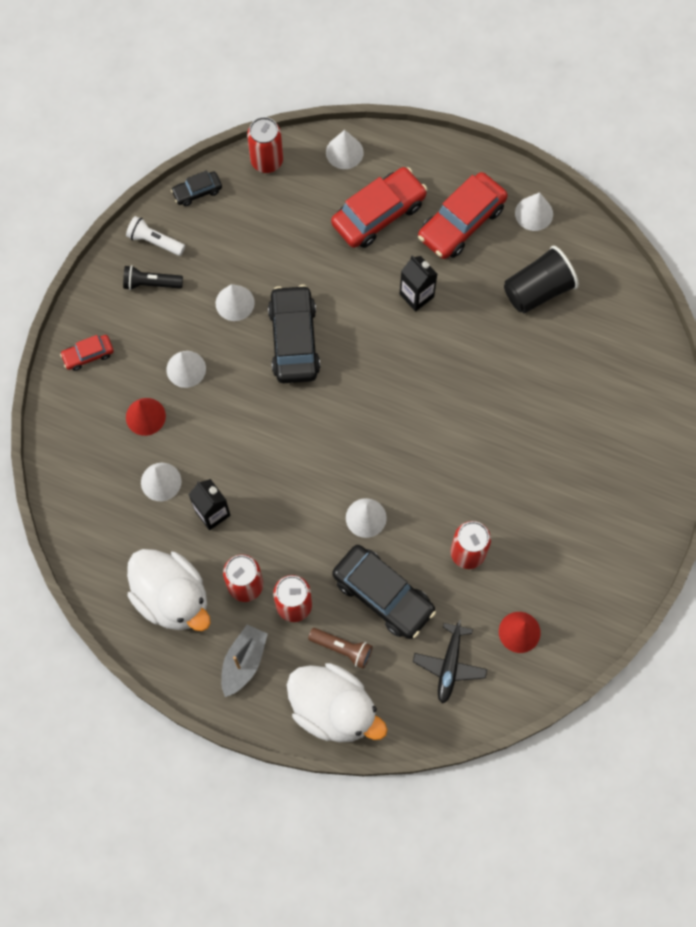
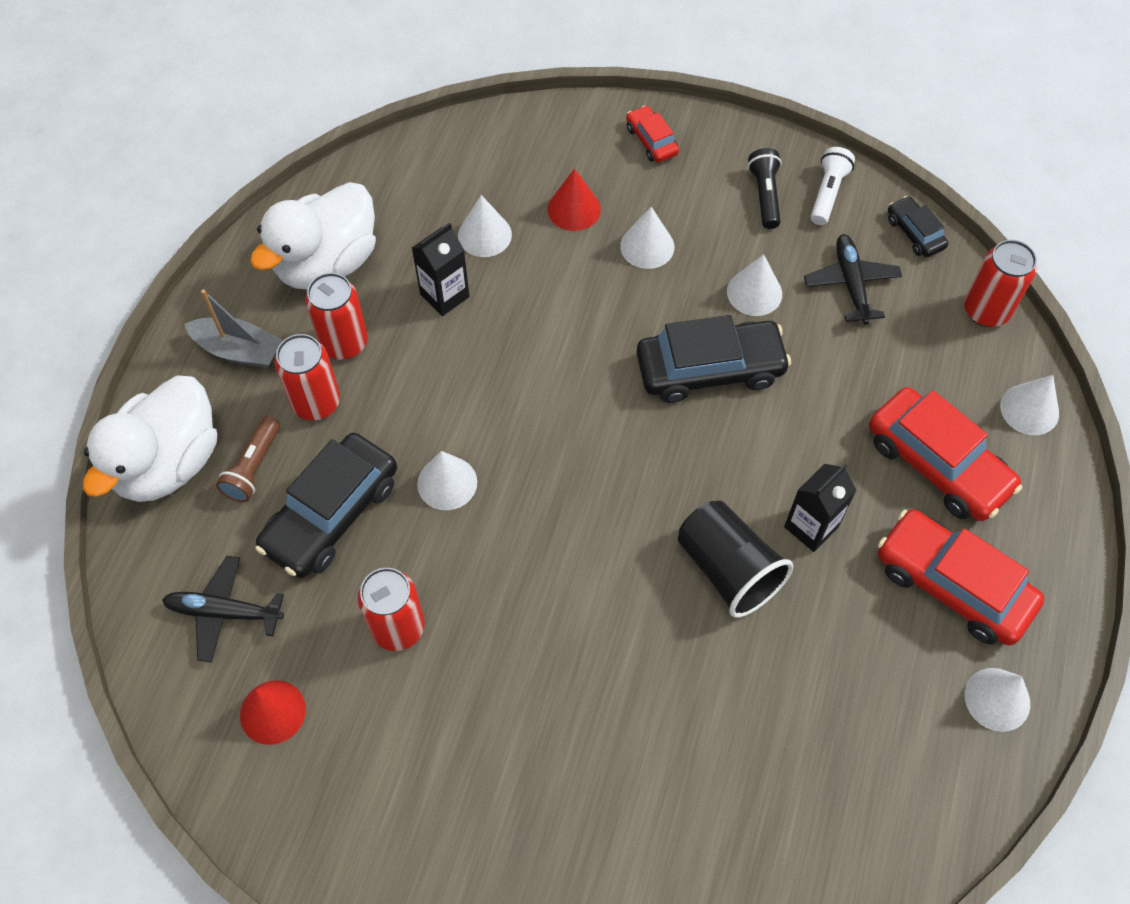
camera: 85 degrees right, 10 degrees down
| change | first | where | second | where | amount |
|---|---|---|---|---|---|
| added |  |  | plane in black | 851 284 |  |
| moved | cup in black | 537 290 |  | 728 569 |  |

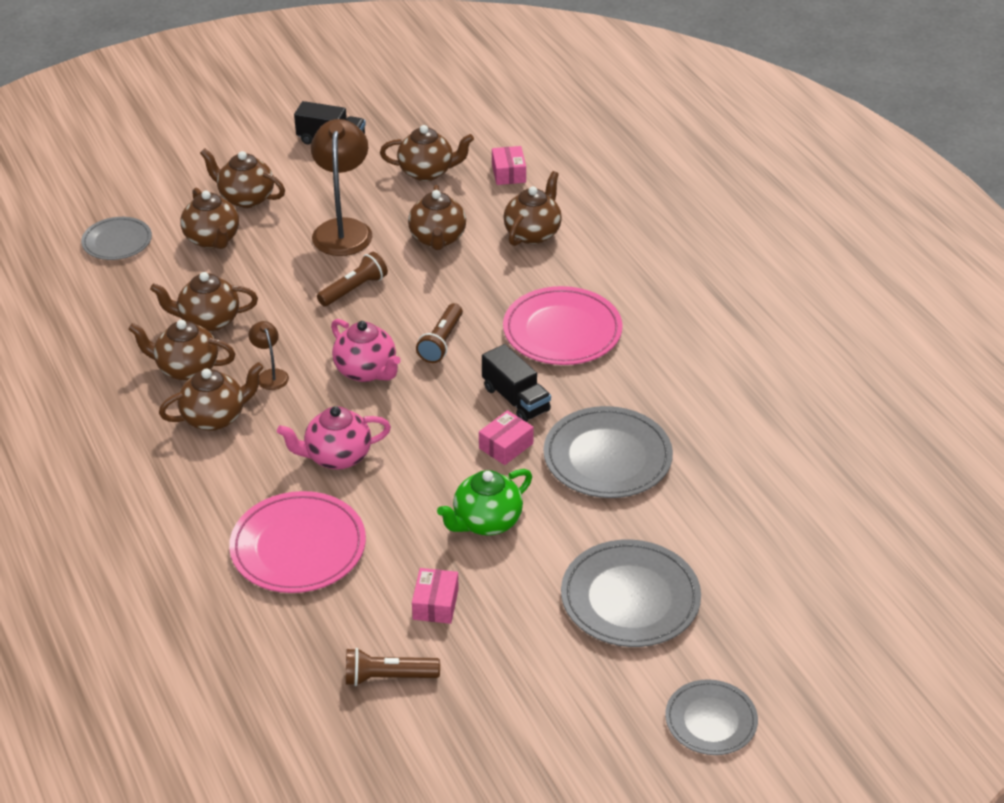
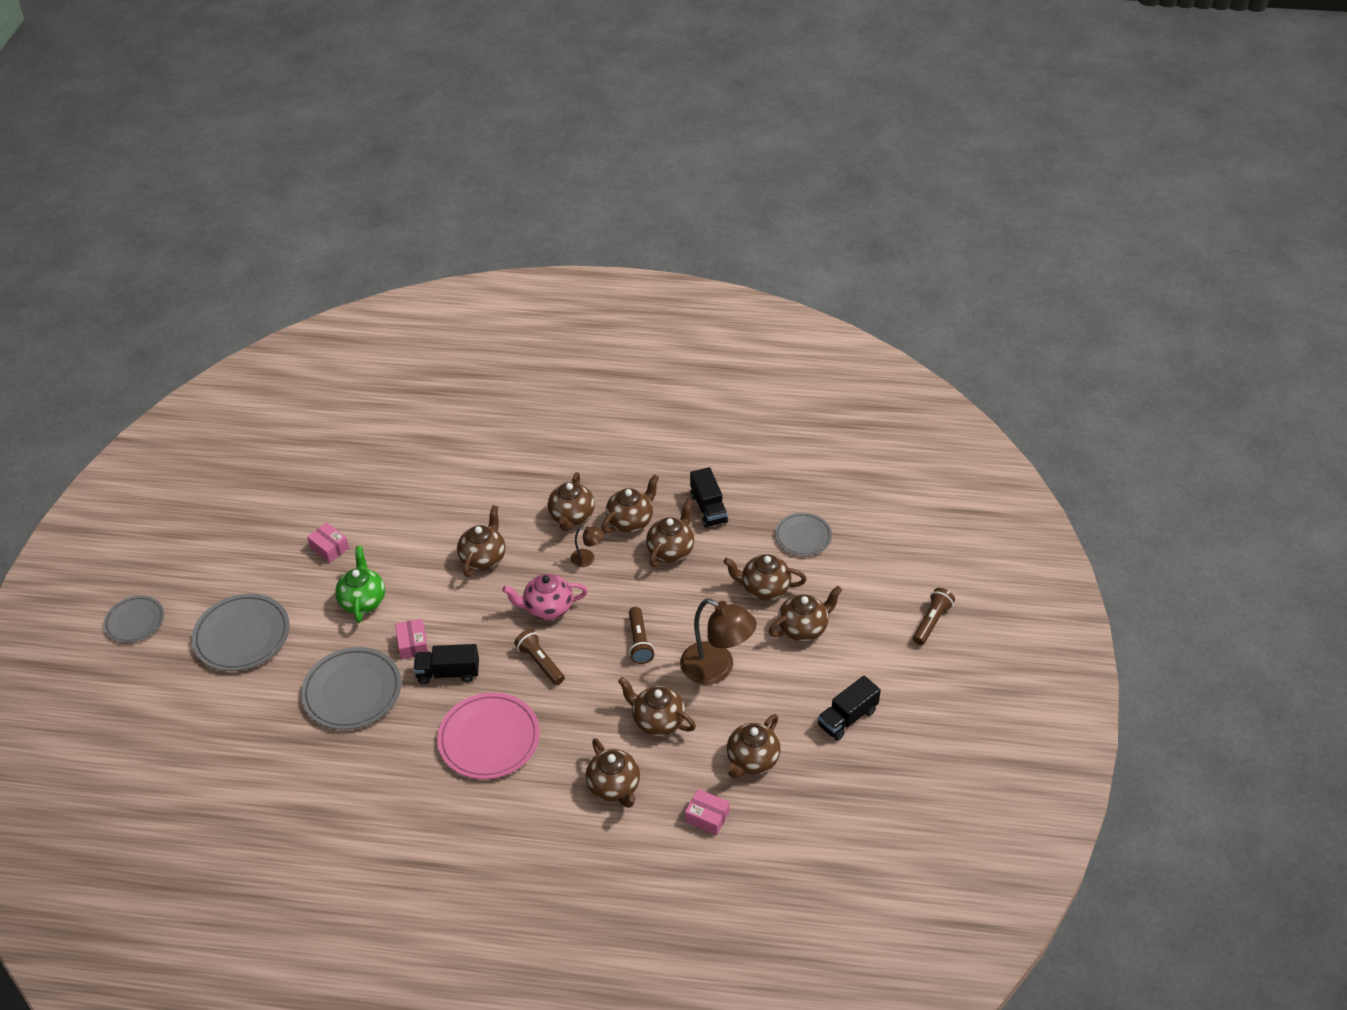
camera: 125 degrees right, 5 degrees up
| change | first | where | second | where | amount |
|---|---|---|---|---|---|
| removed | plate in pink | 298 547 |  |  |  |
| added |  |  | truck in black | 708 508 |  |
| moved | flashlight in brown | 388 677 |  | 931 622 |  |
| recoloured | teapot in pink | 337 457 | teapot in brown | 483 558 |  |

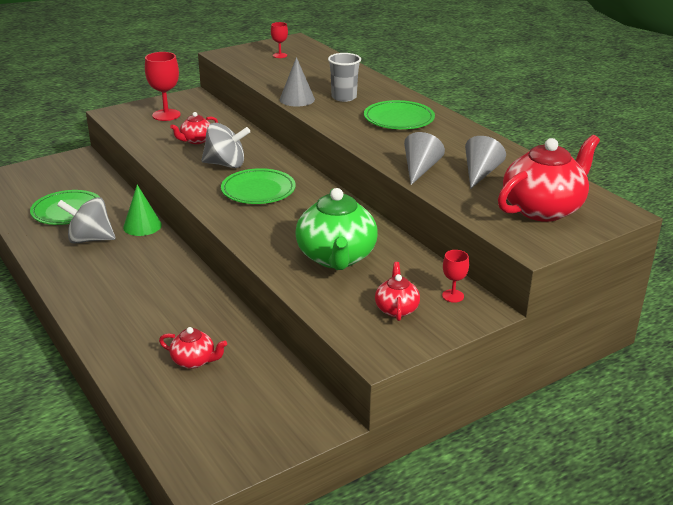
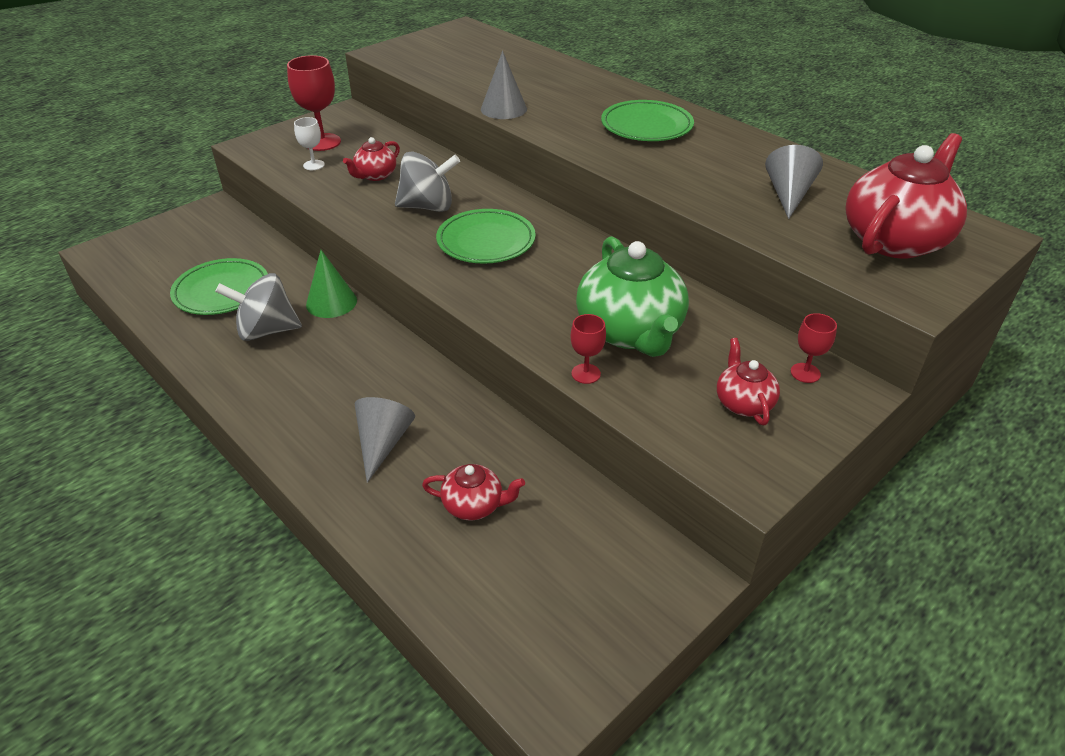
camera: 10 degrees left, 10 degrees up
| change | first | where | second | where | amount |
|---|---|---|---|---|---|
| removed | cup in grey | 344 97 |  |  |  |
| added |  |  | goblet in white | 314 165 |  |
| moved | goblet in red | 280 55 |  | 586 374 |  |
| moved | cone in grey | 420 169 |  | 383 443 |  |

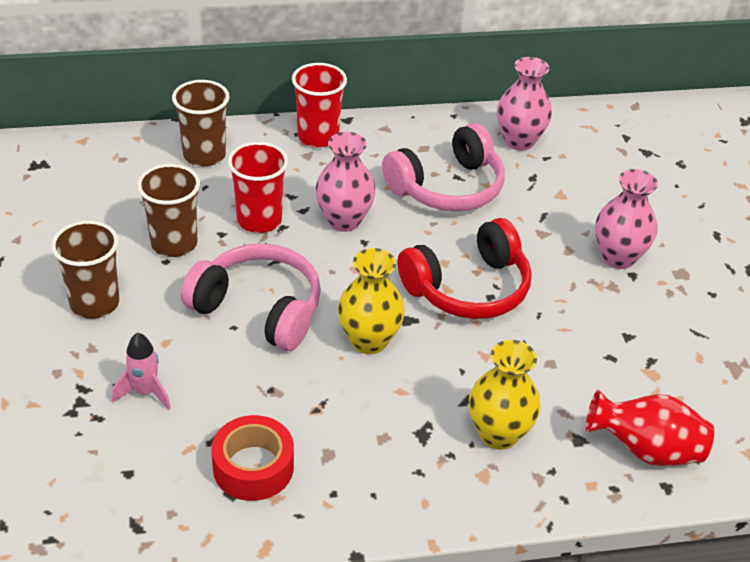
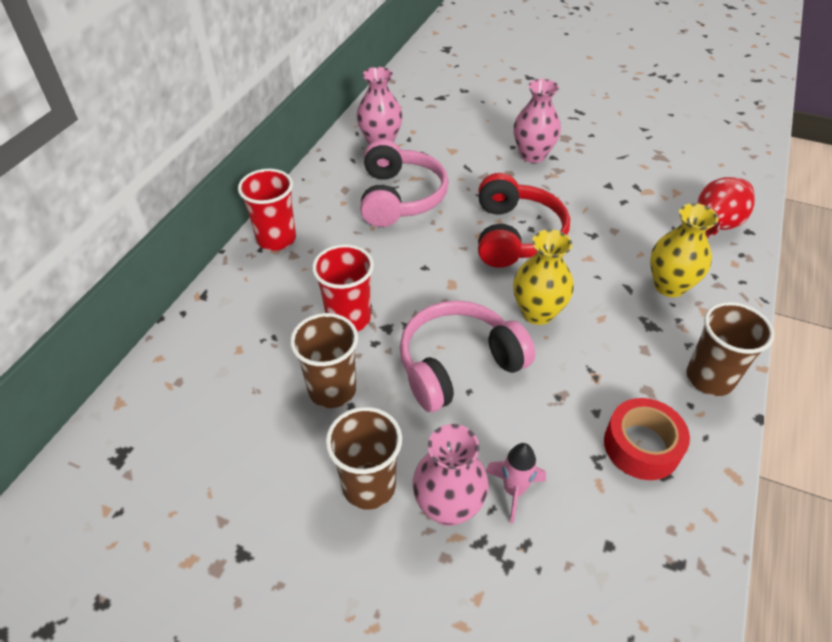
camera: 55 degrees left, 5 degrees up
| change | first | where | second | where | amount |
|---|---|---|---|---|---|
| moved | cup in brown | 204 155 |  | 709 378 |  |
| moved | vase in pink | 344 220 |  | 448 507 |  |

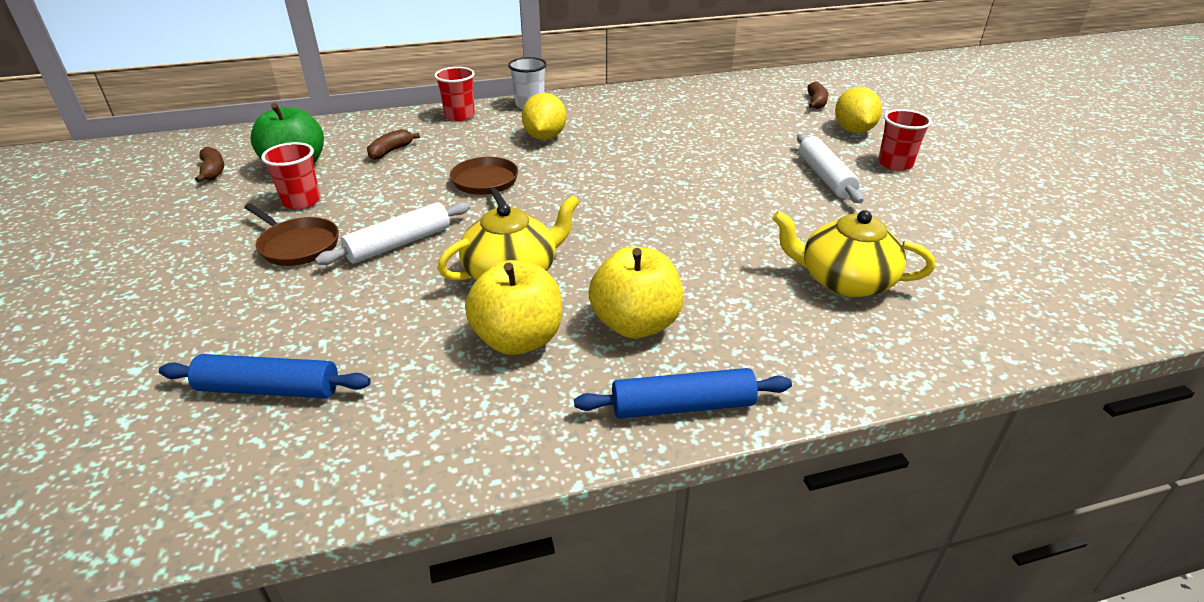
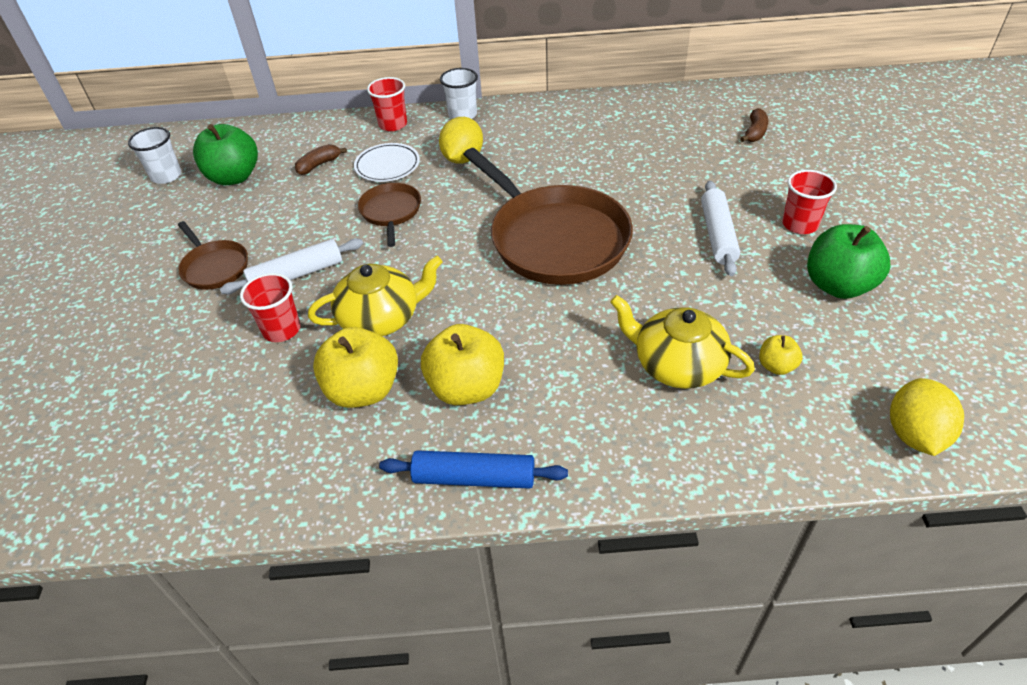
camera: 15 degrees right, 10 degrees up
| change | first | where | second | where | amount |
|---|---|---|---|---|---|
| removed | rolling pin in blue | 269 389 |  |  |  |
| added |  |  | plate in white | 387 166 |  |
| added |  |  | pan in brown | 555 239 |  |
| added |  |  | apple in yellow | 776 366 |  |
| added |  |  | apple in green | 838 285 |  |
| moved | cup in red | 301 201 |  | 282 330 |  |
| moved | lemon in yellow | 853 130 |  | 914 434 |  |
| replaced | banana in brown | 213 171 | cup in white | 166 176 |  |

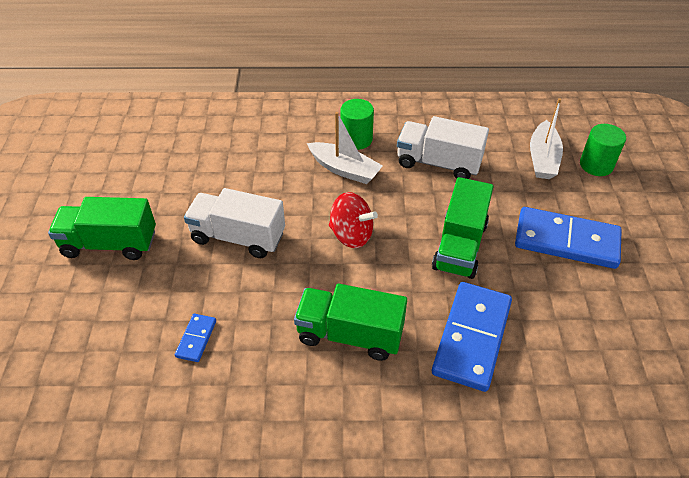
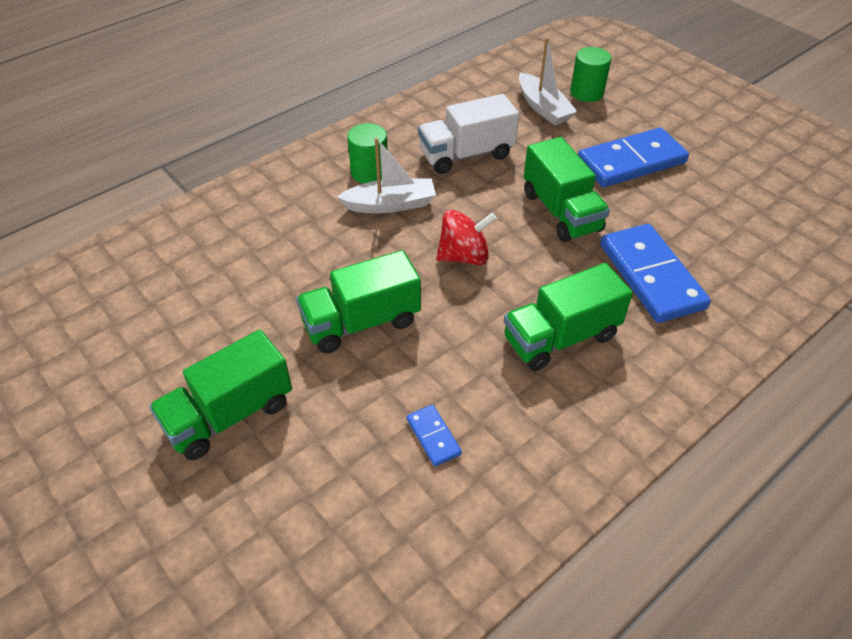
camera: 40 degrees left, 0 degrees up
| change | first | where | second | where | amount |
|---|---|---|---|---|---|
| recoloured | truck in white | 238 237 | truck in green | 361 322 |  |

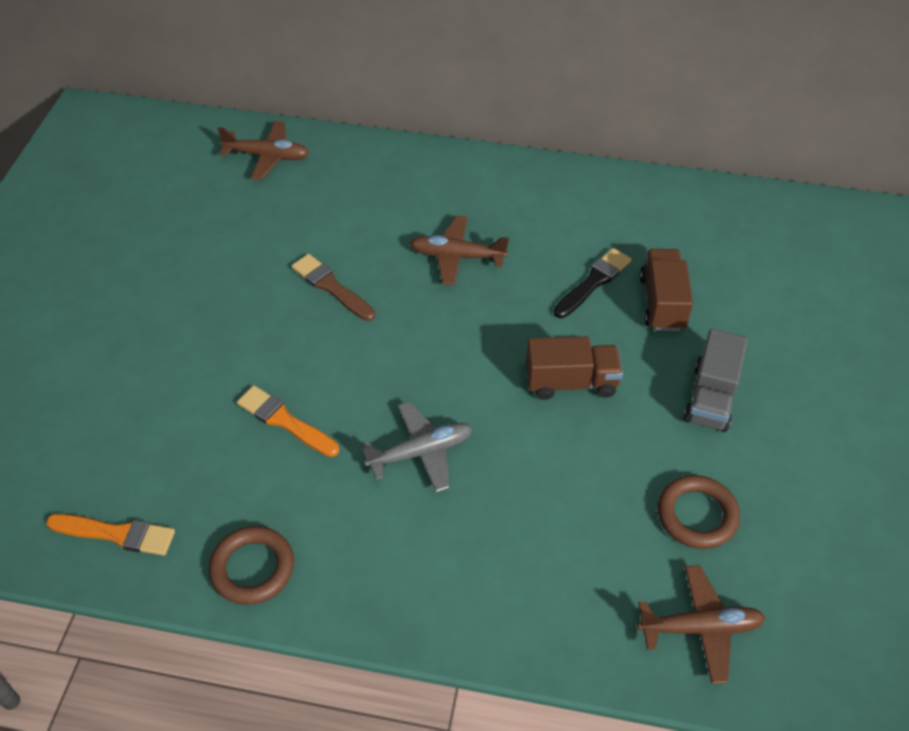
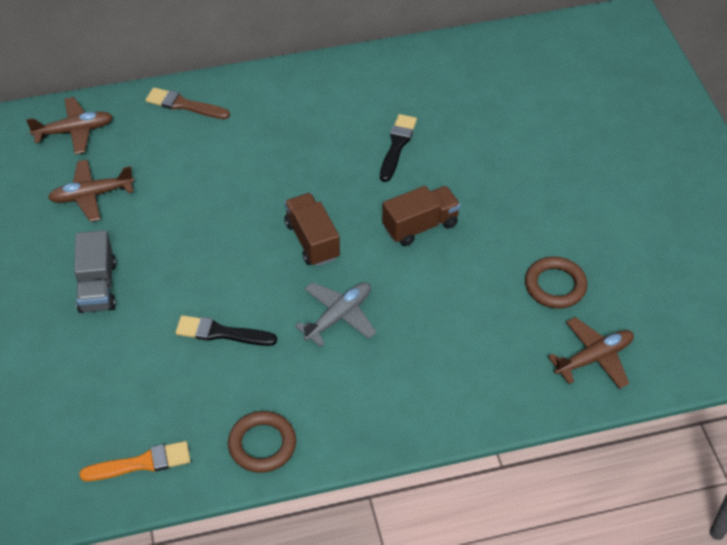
camera: 25 degrees left, 0 degrees up
| change | first | where | second | where | amount |
|---|---|---|---|---|---|
| moved | brush in brown | 331 287 |  | 184 105 |  |
| moved | plane in brown | 457 256 |  | 91 195 |  |
| moved | truck in brown | 662 303 |  | 312 240 |  |
| moved | truck in grey | 711 398 |  | 97 286 |  |
| recoloured | brush in orange | 285 421 | brush in black | 221 333 |  |

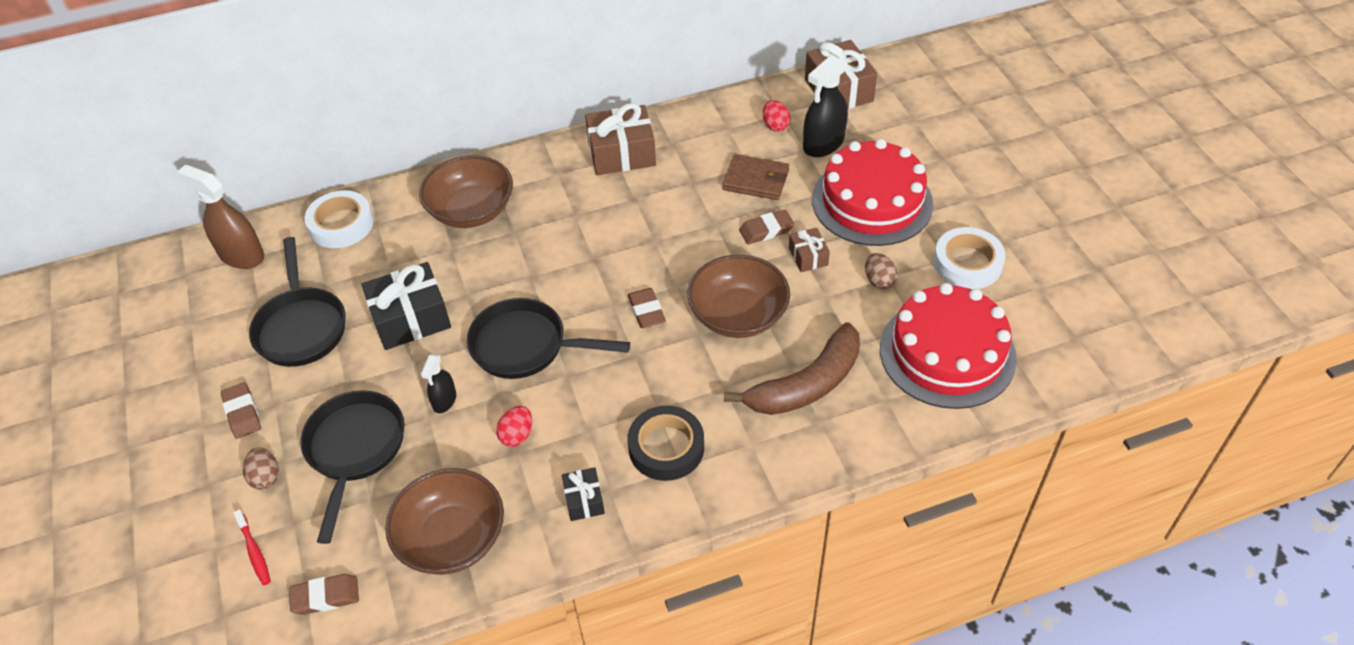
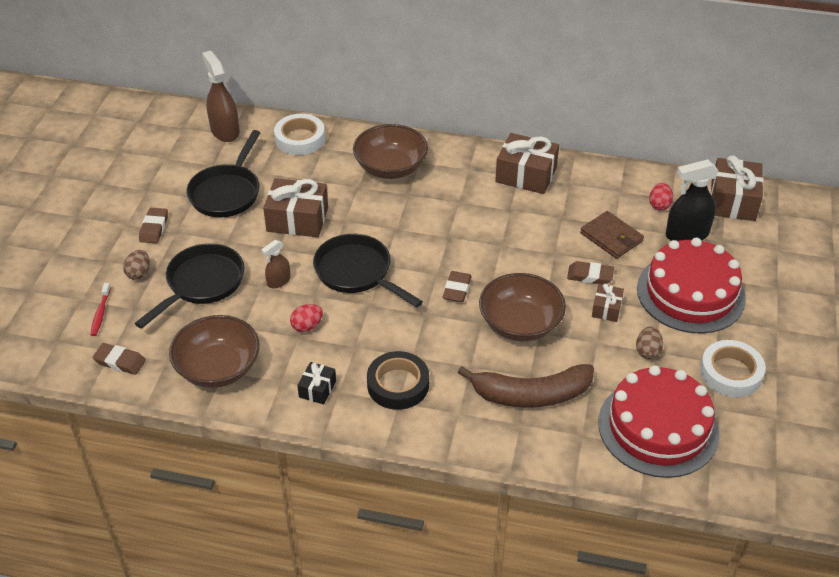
camera: 30 degrees right, 5 degrees down
| change | first | where | second | where | amount |
|---|---|---|---|---|---|
| recoloured | gift in black | 411 318 | gift in brown | 297 219 |  |
| recoloured | spray bottle in black | 444 400 | spray bottle in brown | 278 281 |  |

